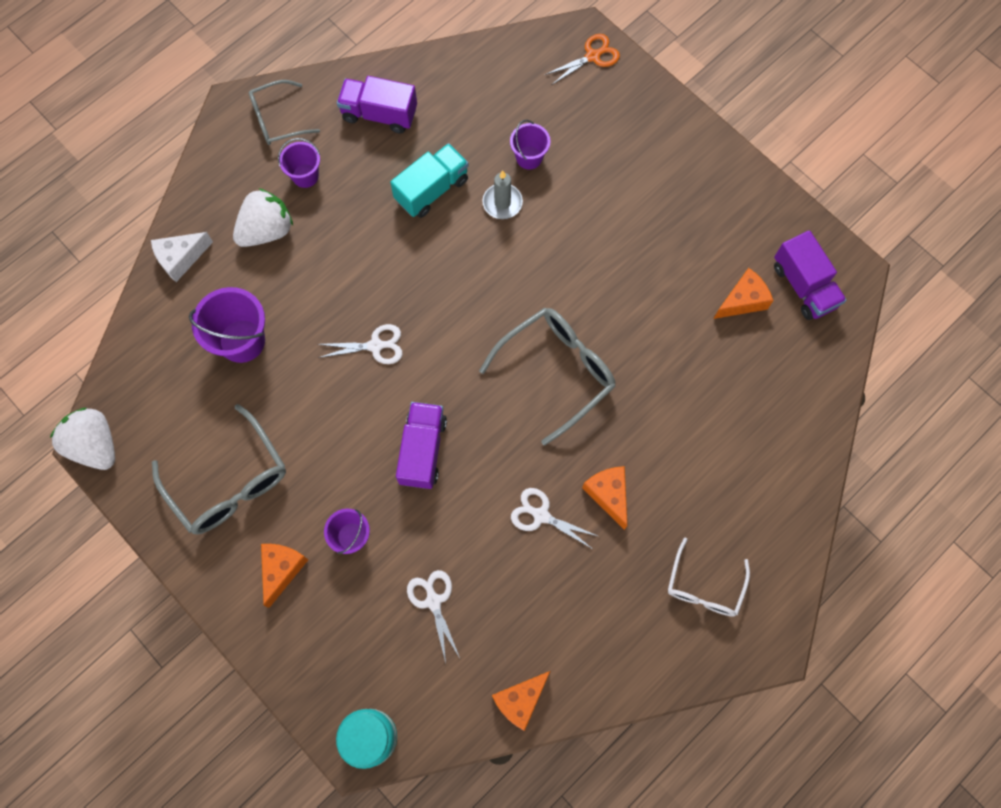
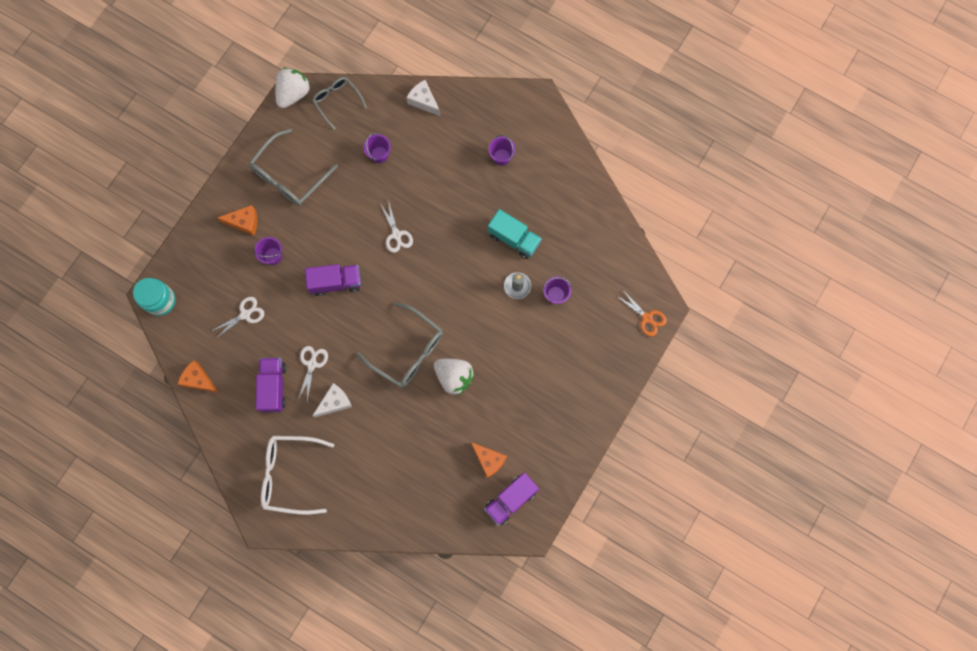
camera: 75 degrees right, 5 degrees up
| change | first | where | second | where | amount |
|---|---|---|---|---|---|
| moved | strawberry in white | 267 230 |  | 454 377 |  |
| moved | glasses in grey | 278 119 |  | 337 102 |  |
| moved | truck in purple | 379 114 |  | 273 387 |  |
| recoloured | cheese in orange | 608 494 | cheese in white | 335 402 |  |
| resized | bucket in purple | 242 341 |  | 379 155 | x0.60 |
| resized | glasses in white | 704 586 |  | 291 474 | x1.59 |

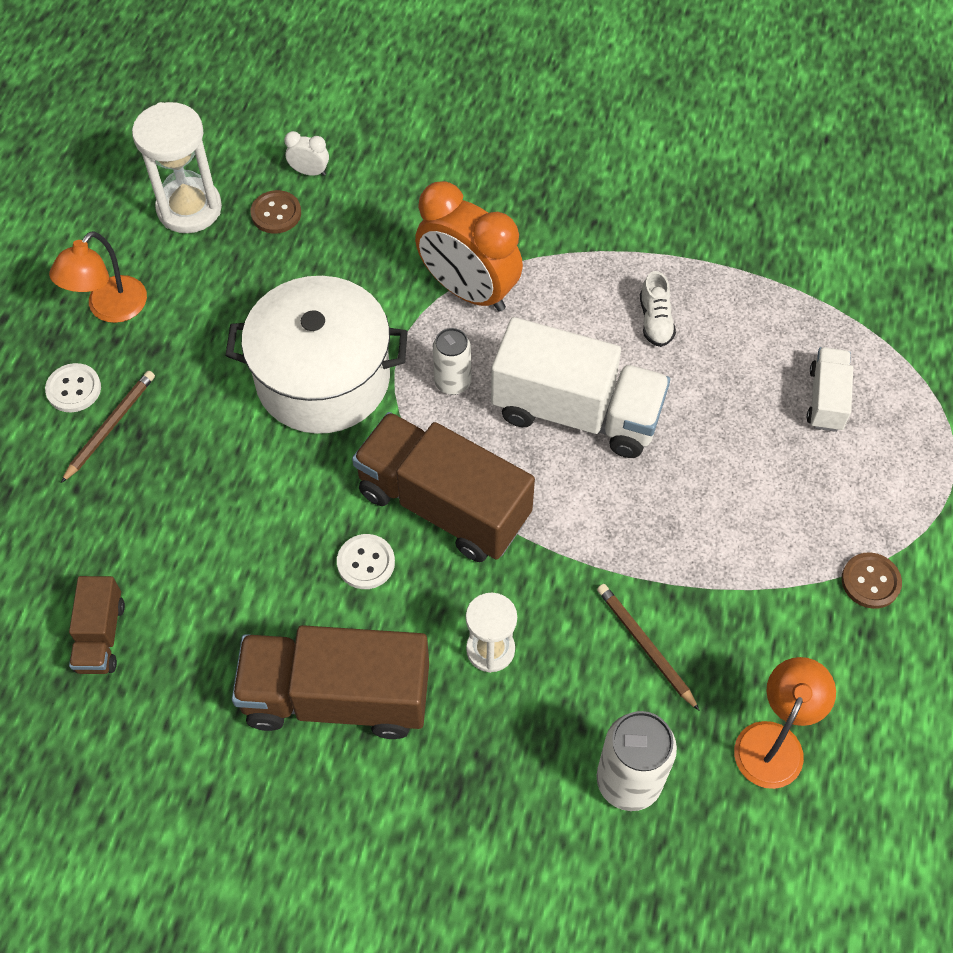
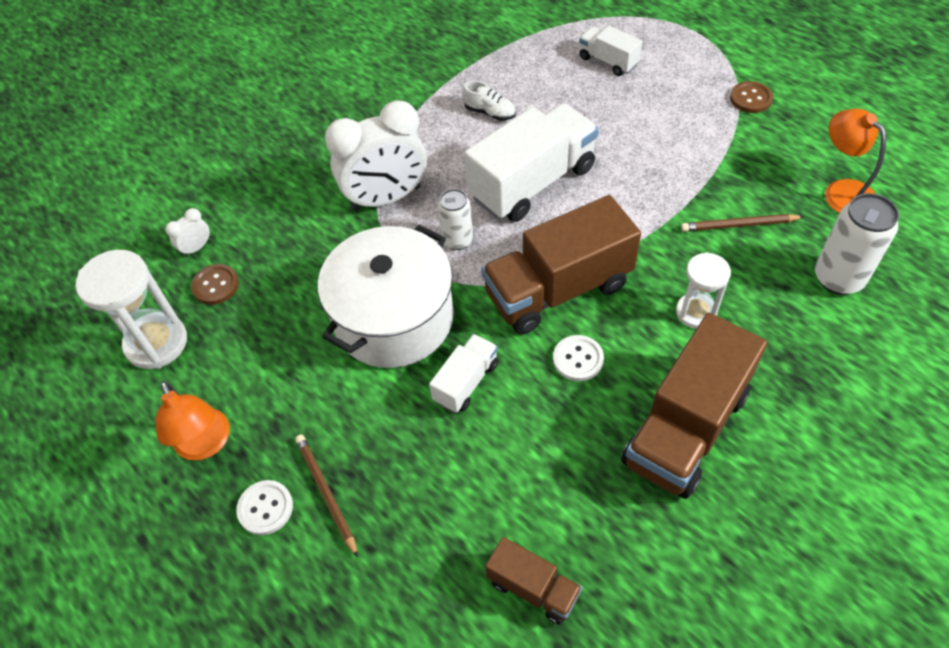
camera: 55 degrees left, 5 degrees down
| change | first | where | second | where | amount |
|---|---|---|---|---|---|
| added |  |  | truck in white | 466 382 |  |
| recoloured | clock in orange | 468 290 | clock in white | 386 198 |  |

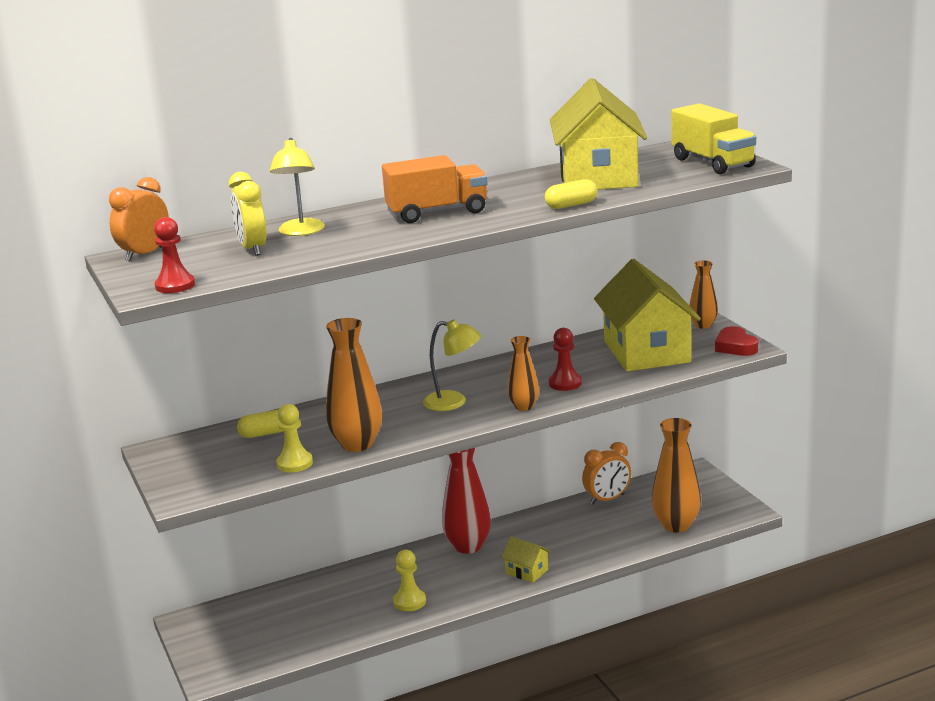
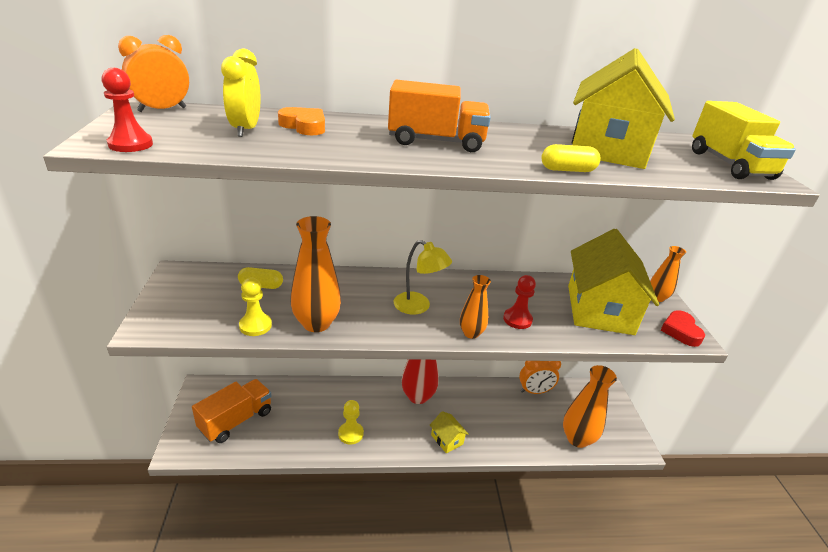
camera: 15 degrees right, 10 degrees up
| change | first | where | second | where | amount |
|---|---|---|---|---|---|
| added |  |  | truck in orange | 236 420 |  |
| replaced | lamp in yellow | 301 232 | heart in orange | 304 126 |  |

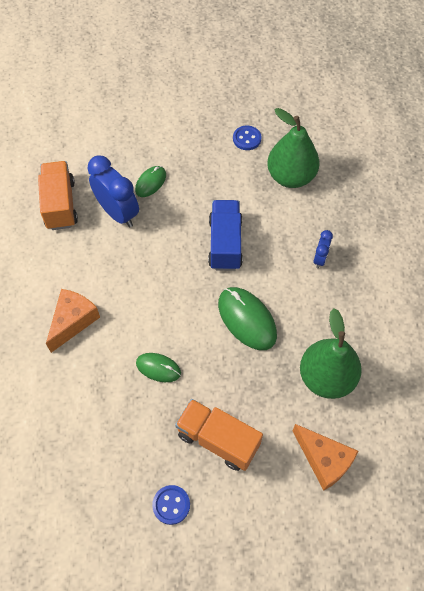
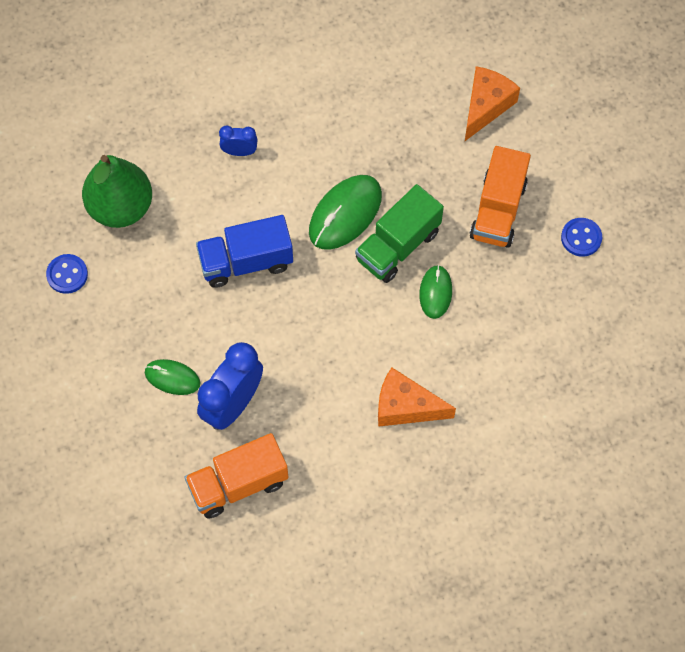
camera: 105 degrees left, 5 degrees up
| change | first | where | second | where | amount |
|---|---|---|---|---|---|
| removed | pear in green | 326 377 |  |  |  |
| added |  |  | truck in green | 398 246 |  |

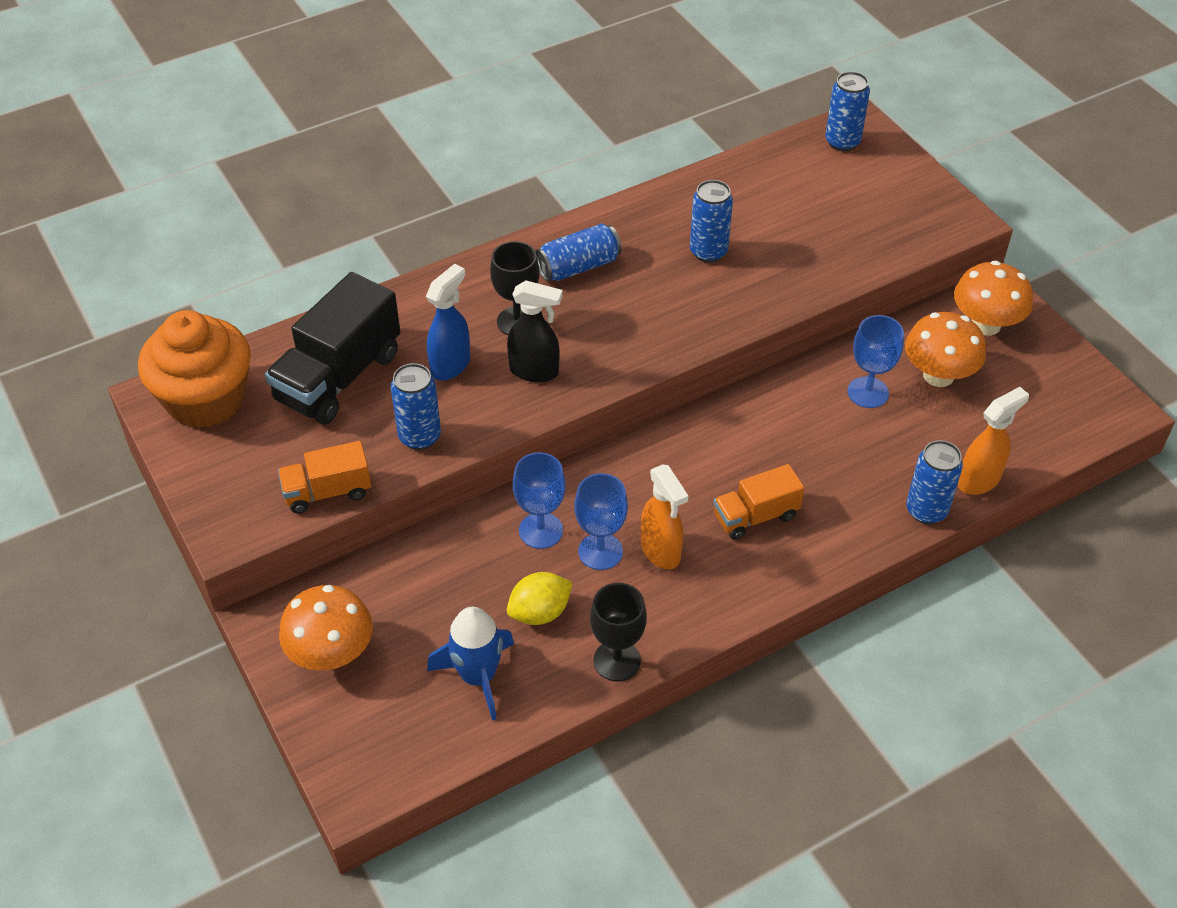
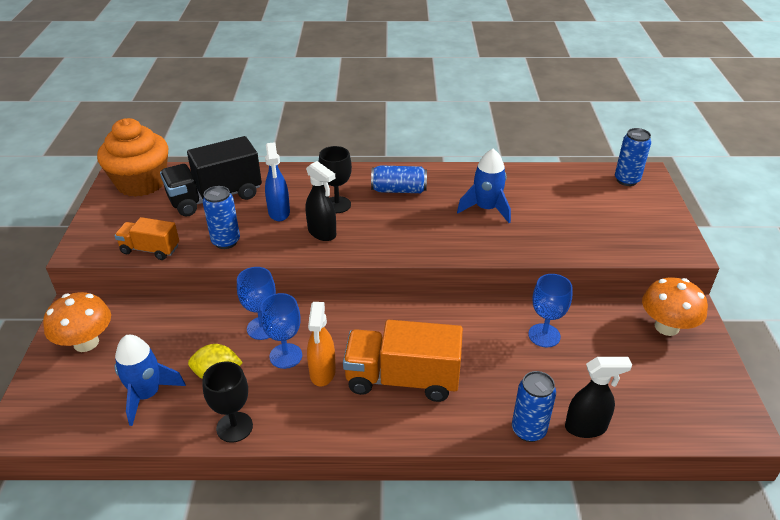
camera: 30 degrees right, 10 degrees down
| change | first | where | second | where | amount |
|---|---|---|---|---|---|
| removed | mushroom in orange | 938 375 |  |  |  |
| replaced | can in blue | 708 252 | rocket in blue | 486 209 |  |
| recoloured | spray bottle in orange | 979 480 | spray bottle in black | 586 427 |  |
| turned | spray bottle in blue | 451 365 |  | 279 213 | 105 degrees clockwise |
| resized | truck in orange | 755 516 |  | 402 379 | x1.74 |

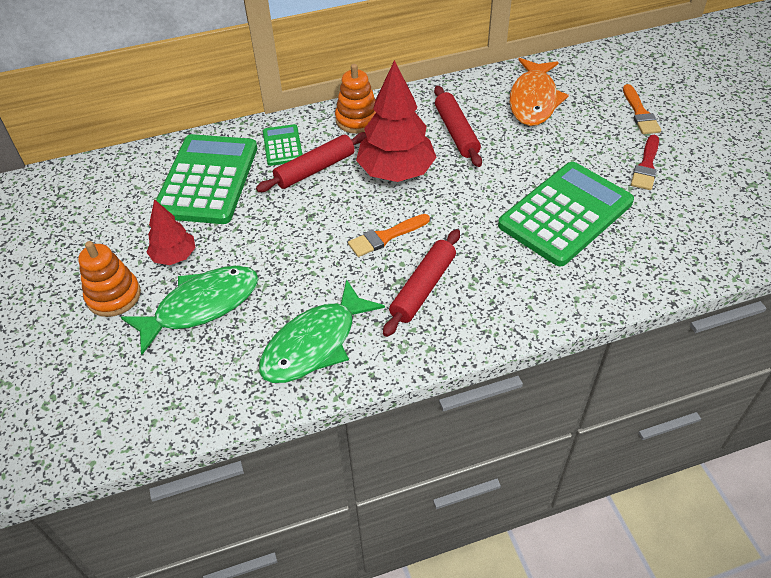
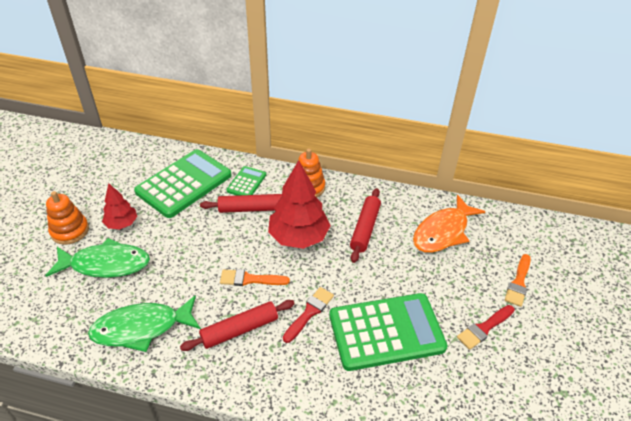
camera: 30 degrees right, 5 degrees down
| change | first | where | second | where | amount |
|---|---|---|---|---|---|
| added |  |  | brush in red | 309 312 |  |

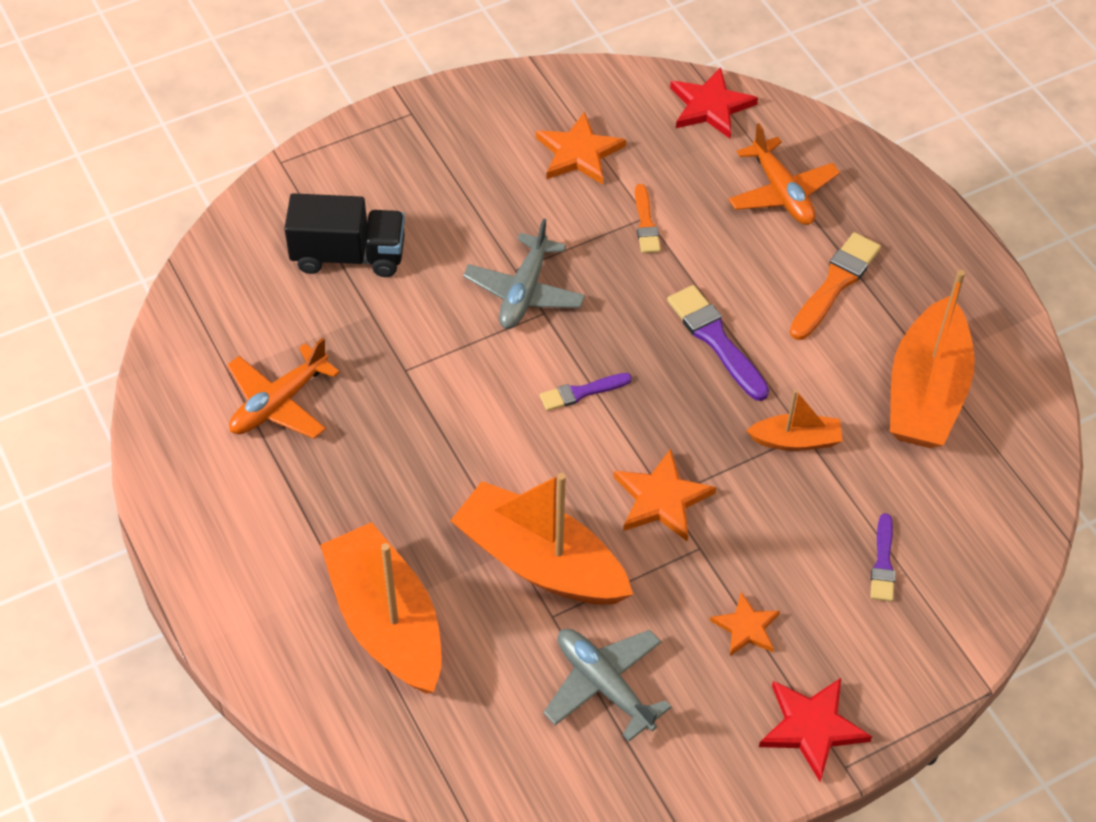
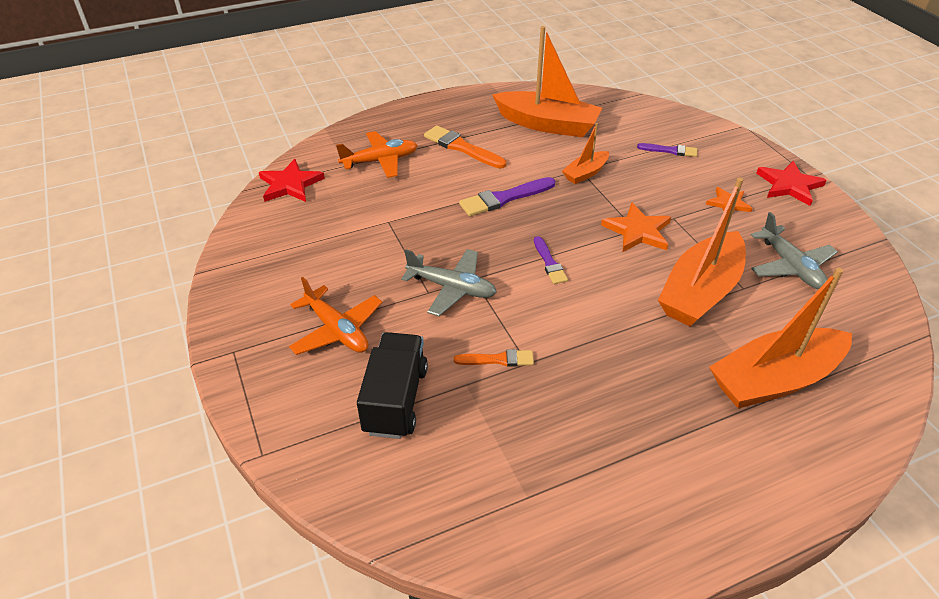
camera: 85 degrees left, 10 degrees down
| change | first | where | second | where | amount |
|---|---|---|---|---|---|
| removed | star in orange | 578 153 |  |  |  |
| moved | plane in orange | 279 403 |  | 337 330 |  |
| moved | brush in orange | 646 223 |  | 498 359 |  |
| turned | plane in grey | 604 685 |  | 790 266 | 75 degrees counterclockwise |
| turned | boat in orange | 796 440 |  | 585 173 | 135 degrees counterclockwise |

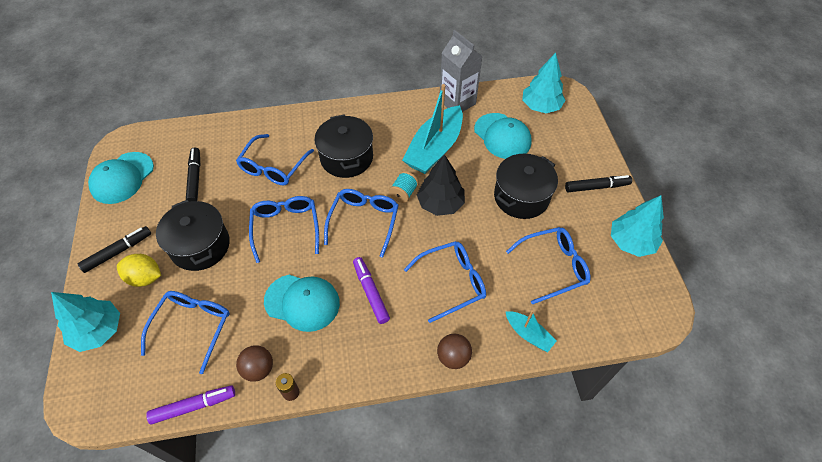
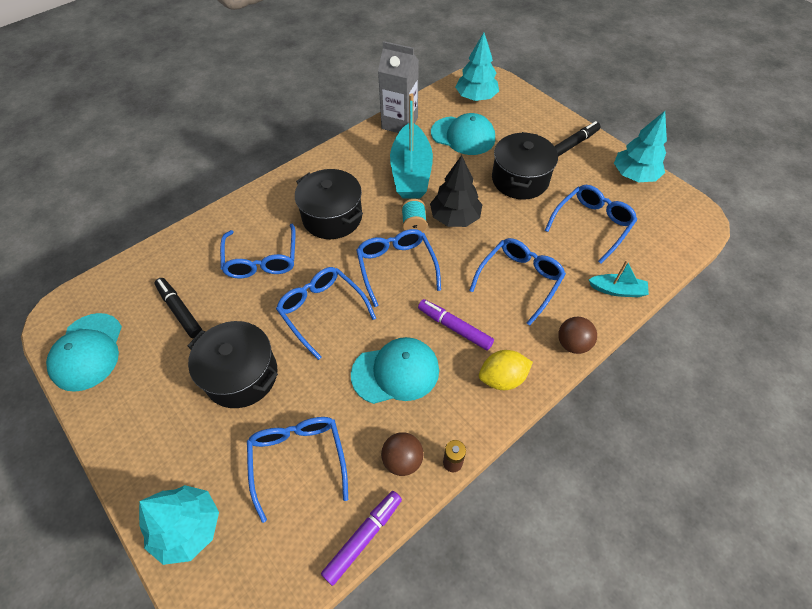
camera: 30 degrees left, 0 degrees up
| change | first | where | second | where | amount |
|---|---|---|---|---|---|
| removed | marker in black | 117 252 |  |  |  |
| moved | lemon in yellow | 145 278 |  | 502 378 |  |

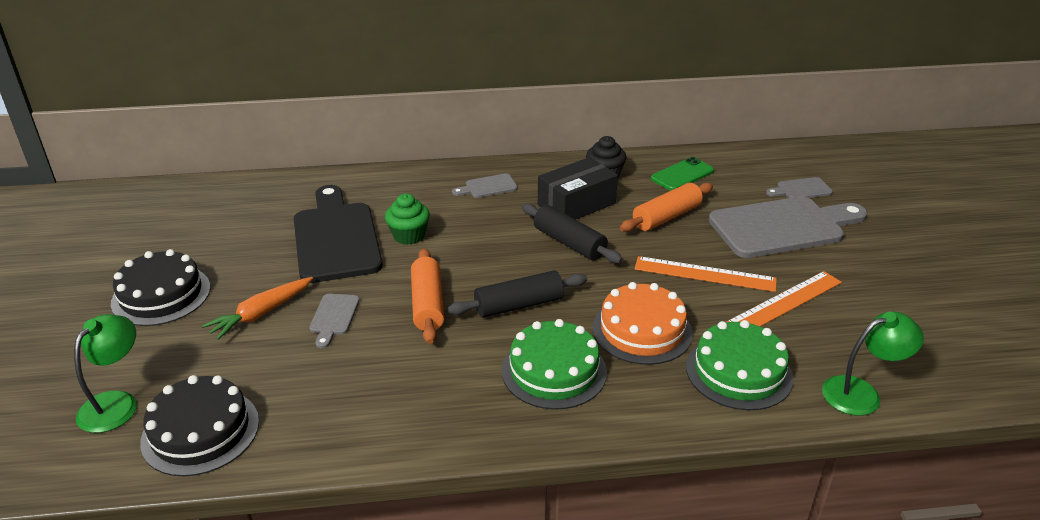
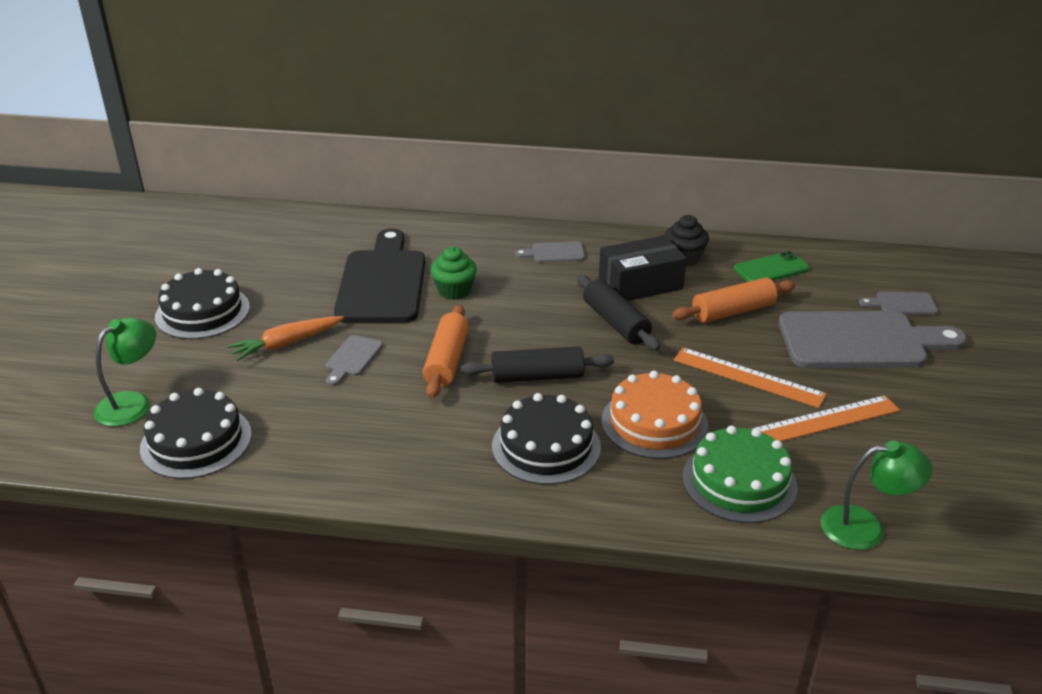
camera: 15 degrees right, 0 degrees up
| change | first | where | second | where | amount |
|---|---|---|---|---|---|
| recoloured | cake in green | 554 371 | cake in black | 546 446 |  |

